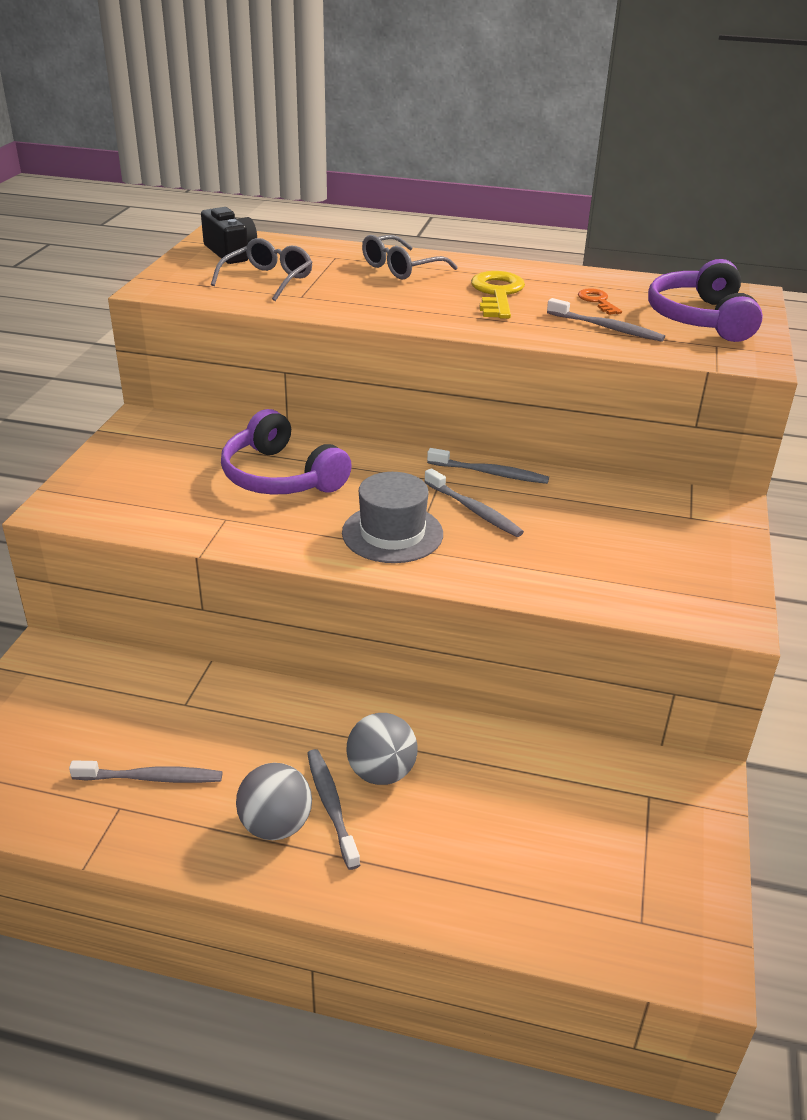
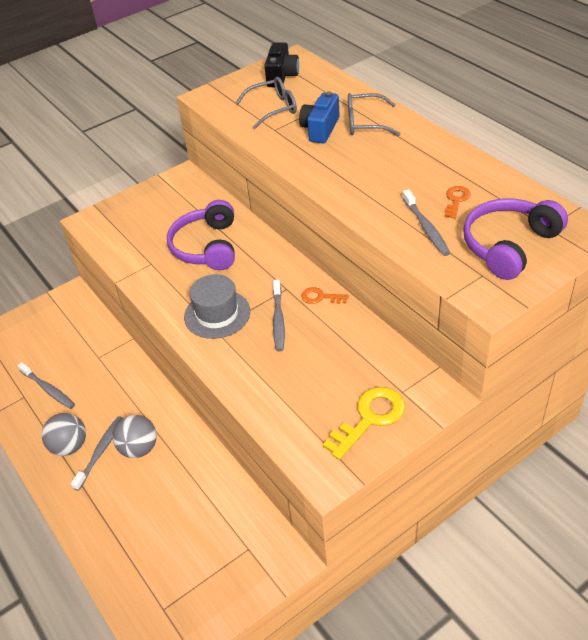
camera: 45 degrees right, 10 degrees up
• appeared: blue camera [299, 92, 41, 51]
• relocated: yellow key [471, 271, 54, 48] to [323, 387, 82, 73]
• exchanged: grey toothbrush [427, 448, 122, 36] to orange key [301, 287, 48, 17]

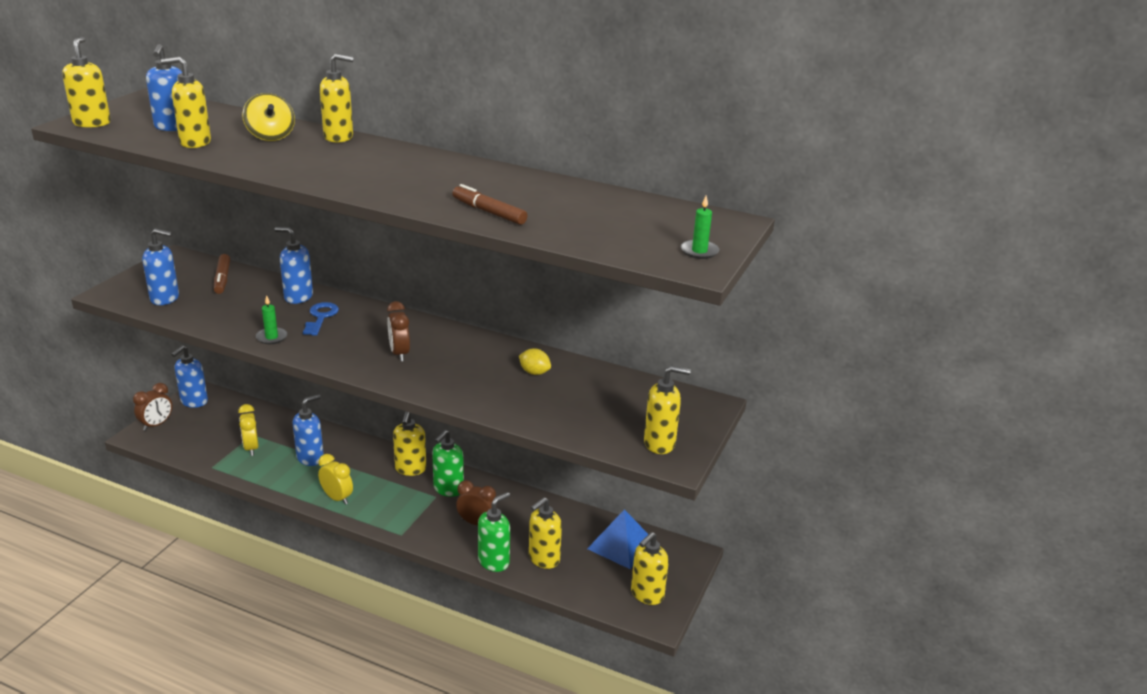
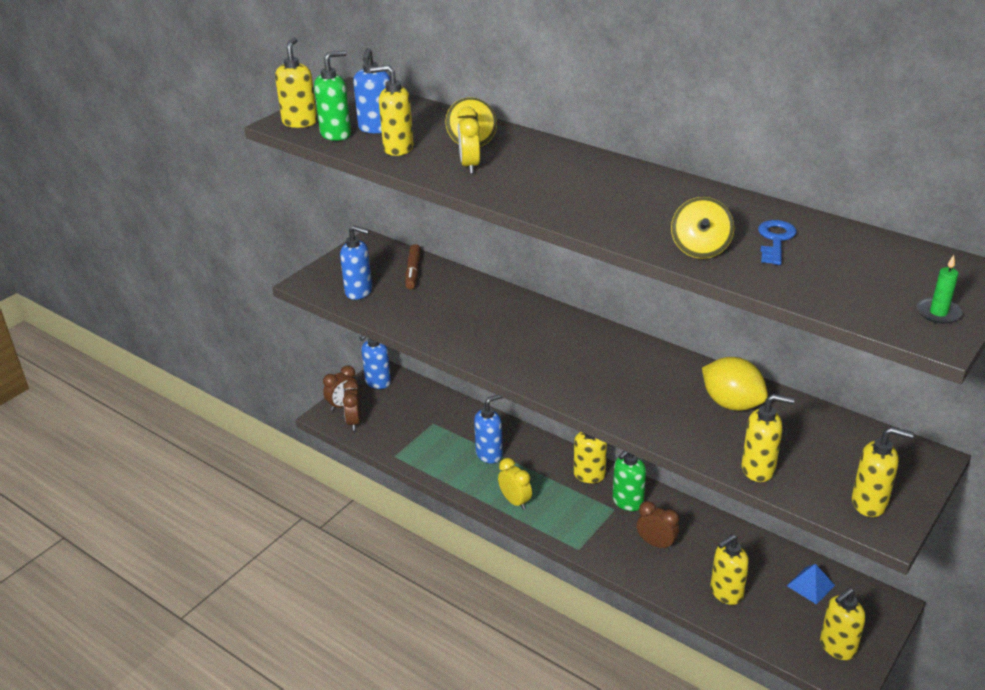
camera: 15 degrees right, 5 degrees up
• missing: green candle [256, 295, 31, 49]
• missing: blue soap dispenser [275, 227, 38, 77]
• relocated: yellow clock [238, 404, 21, 52] to [457, 107, 23, 67]
• relocated: blue key [303, 302, 36, 34] to [758, 220, 38, 45]
• relocated: yellow soap dispenser [320, 54, 34, 89] to [742, 394, 52, 88]
• relocated: brown clock [387, 301, 23, 61] to [343, 380, 18, 51]
• relocated: green soap dispenser [478, 492, 32, 80] to [314, 50, 37, 91]
• exchanged: brown marker [452, 184, 76, 41] to yellow spinning top [671, 197, 63, 62]
• size: yellow lemon [519, 349, 32, 26] = [702, 357, 66, 54] x1.87
• size: blue pyramid [587, 509, 61, 60] = [787, 564, 48, 41] x0.64

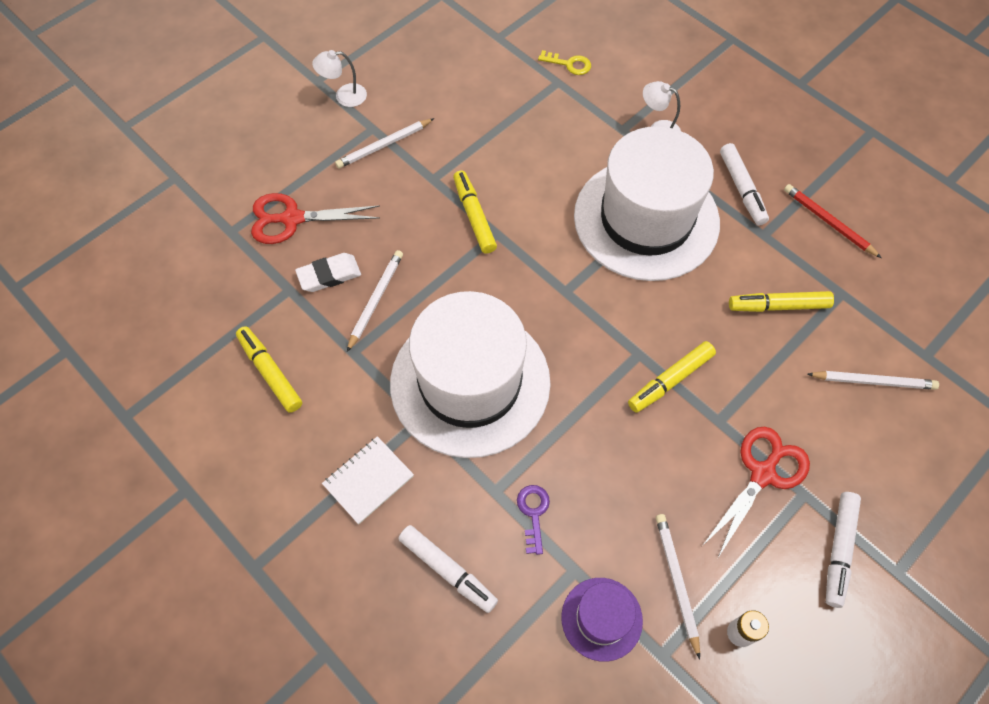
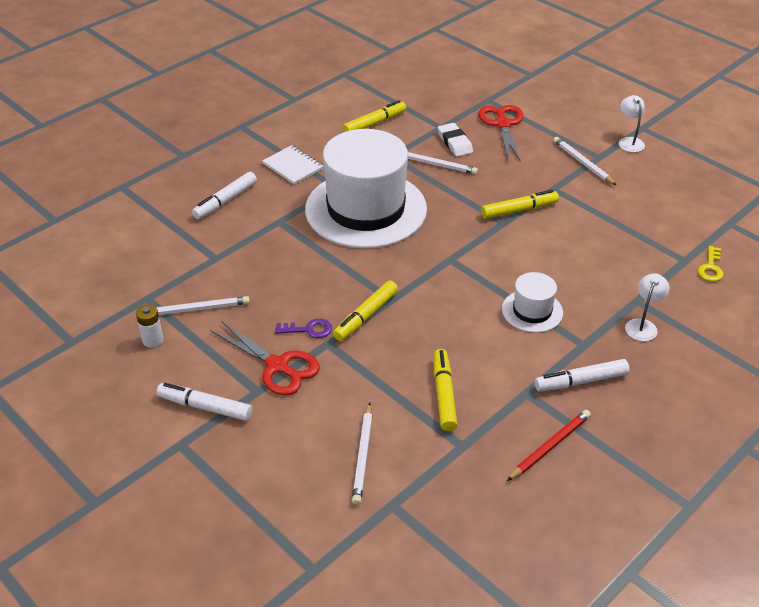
camera: 90 degrees right, 20 degrees down
• missing: purple hat [561, 578, 82, 84]
• relocated: purple key [517, 485, 33, 70] to [275, 318, 57, 20]
• spun: yellow marker [628, 341, 88, 72] = [333, 280, 65, 61] 105 degrees counterclockwise
• size: white hat [574, 126, 146, 155] = [502, 272, 61, 61] x0.45

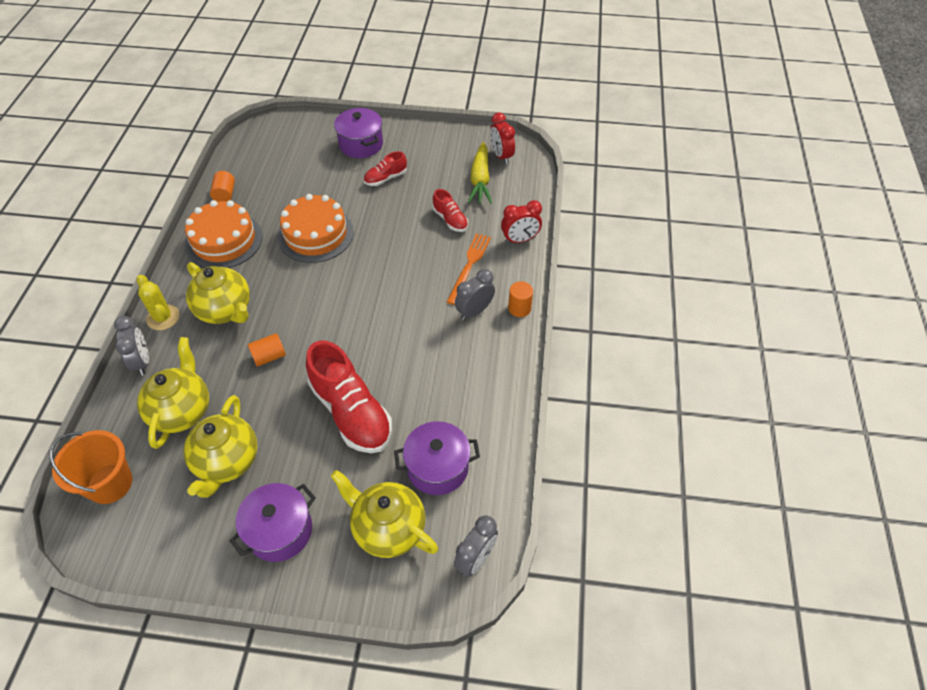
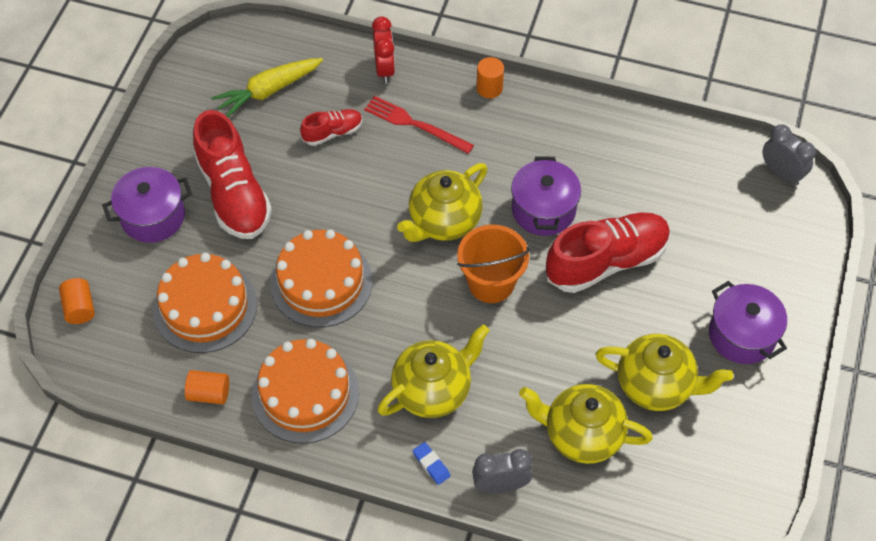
camera: 80 degrees left, 5 degrees up
• missing: grey clock [455, 269, 40, 52]
• missing: red clock [490, 113, 25, 51]
• appeared: orange cake [153, 253, 104, 100]
• relocated: orange bucket [49, 430, 84, 74] to [457, 225, 73, 78]
• relocated: orange cylinder [248, 333, 38, 34] to [59, 278, 36, 46]
• relocated: yellow teapot [331, 470, 107, 88] to [397, 163, 90, 79]
• relocated: purple pot [394, 421, 86, 74] to [511, 156, 70, 80]
• exchanged: yellow cactus [136, 275, 44, 55] to blue eraser [413, 442, 38, 43]
• colour: orange fork [447, 233, 44, 72] to red fork [364, 96, 110, 58]
• spun: yellow carrot [468, 142, 24, 62] = [211, 58, 112, 59] 135 degrees clockwise
• size: red shoe [364, 151, 43, 35] = [193, 110, 79, 129] x2.00

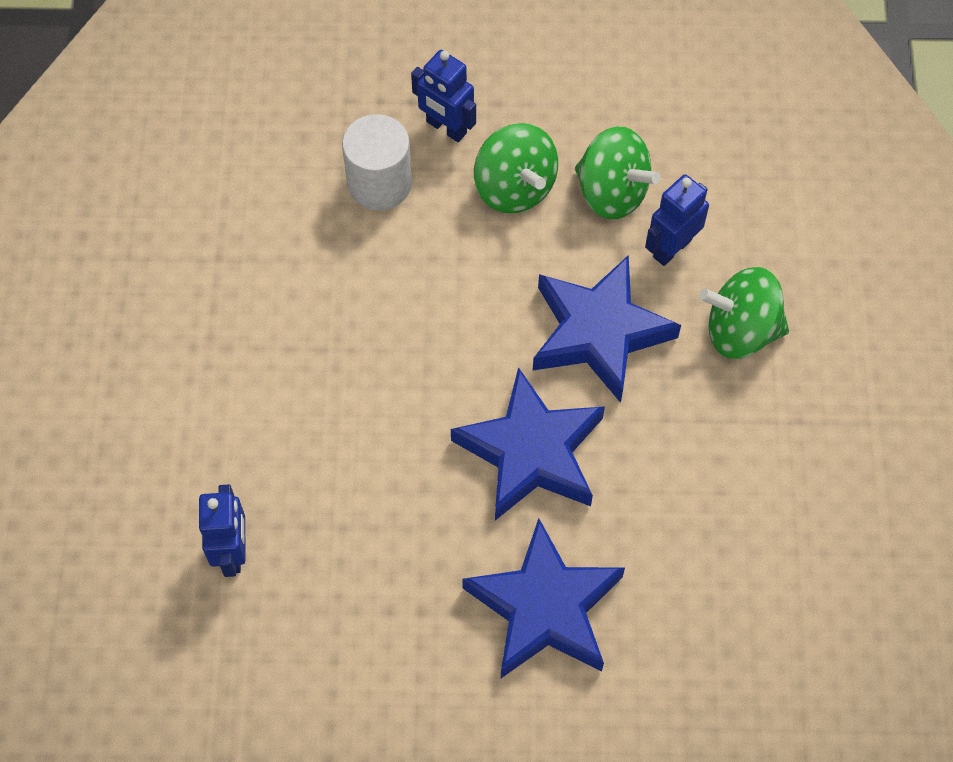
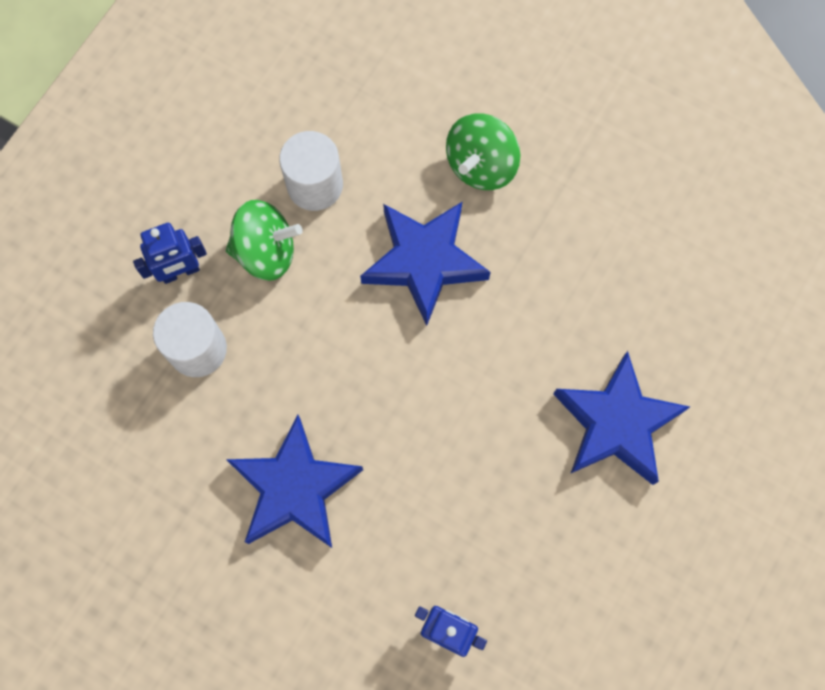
camera: 60 degrees left, 10 degrees up
• missing: blue robot [645, 174, 64, 92]
• relocated: blue star [451, 367, 154, 153] to [226, 415, 137, 133]
• exchanged: green spinning top [575, 126, 85, 94] to white cylinder [279, 131, 64, 80]

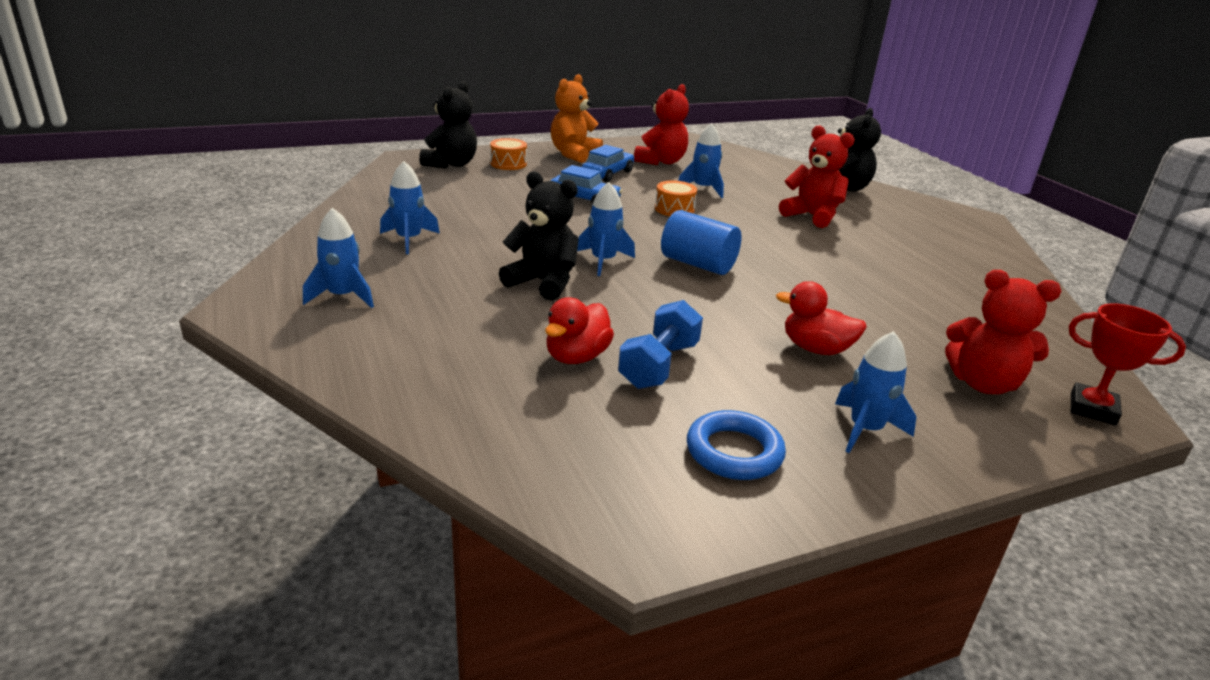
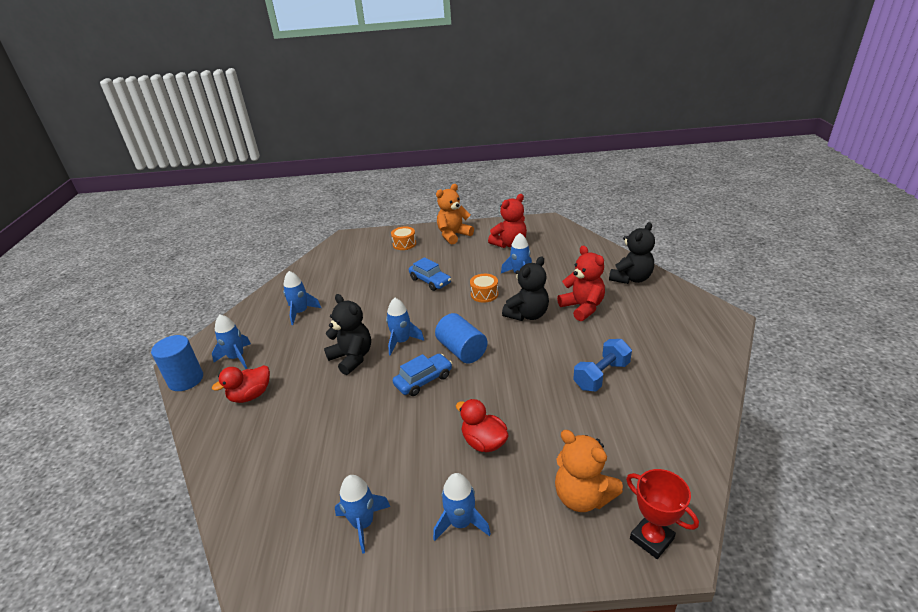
camera: 25 degrees right, 5 degrees up
• appeared: blue cylinder [151, 335, 52, 56]
• relocated: black teddy bear [419, 81, 58, 87] to [502, 256, 47, 65]
• relocated: red duck [545, 297, 69, 67] to [212, 365, 58, 38]
• relocated: blue car [582, 145, 52, 38] to [393, 354, 59, 42]
• relocated: blue dumbbell [618, 300, 85, 89] to [573, 339, 59, 53]
• exchanged: blue ring [687, 410, 99, 70] to blue rocket [335, 475, 56, 79]
• colour: red teddy bear [945, 270, 116, 124] to orange teddy bear [555, 430, 68, 82]

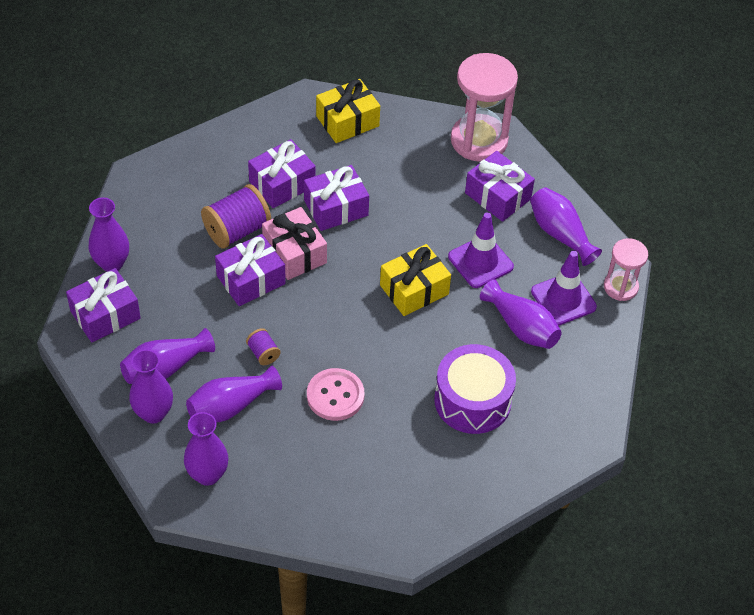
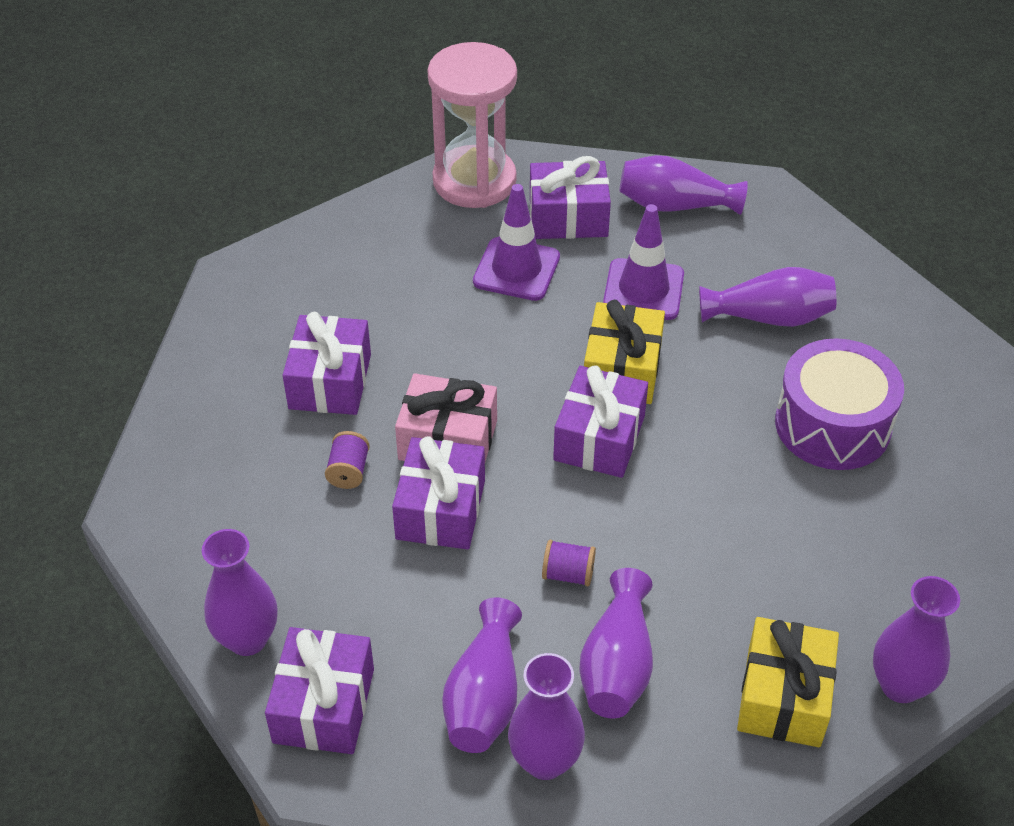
camera: 45 degrees left, 5 degrees down
• missing: pink button [307, 368, 57, 53]
• missing: pink hourglass [604, 238, 44, 63]
• relocated: purple vase [184, 412, 44, 74] to [873, 576, 87, 127]
• relocated: purple gift [304, 165, 65, 66] to [553, 365, 95, 113]
• relocated: yellow gift [316, 79, 64, 64] to [737, 617, 102, 130]
• relocated: purple traffic cone [531, 251, 66, 75] to [473, 184, 87, 117]
• size: purple spool [201, 184, 70, 65] = [325, 431, 45, 58] x0.50

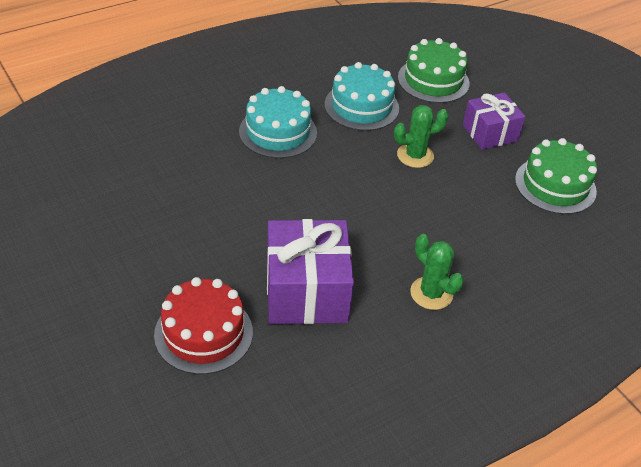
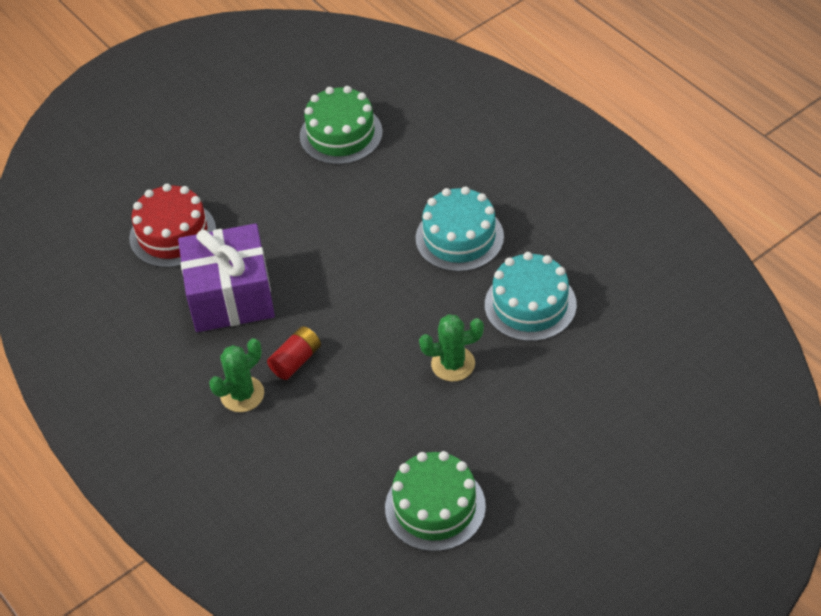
camera: 90 degrees right, 5 degrees up
• missing: purple gift [463, 92, 63, 58]
• appeared: red battery [267, 326, 54, 54]
• relocated: green cake [398, 38, 72, 65] to [300, 86, 83, 79]
• spun: green cactus [394, 105, 54, 63] = [419, 314, 65, 68] 75 degrees counterclockwise

